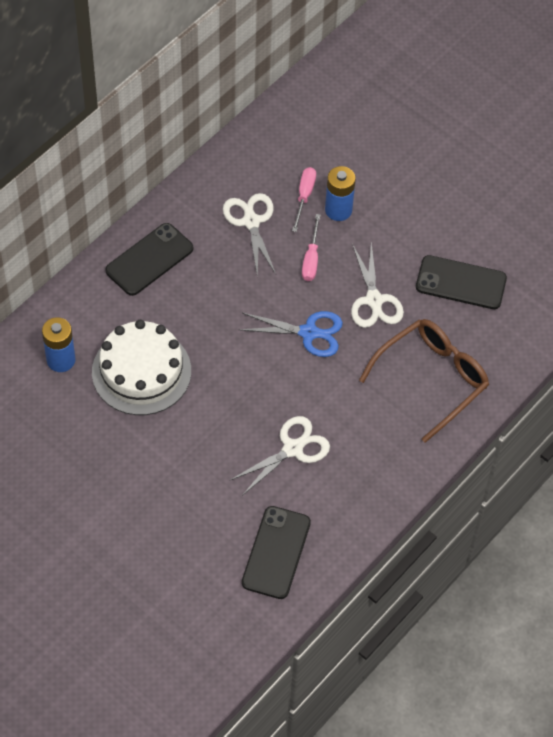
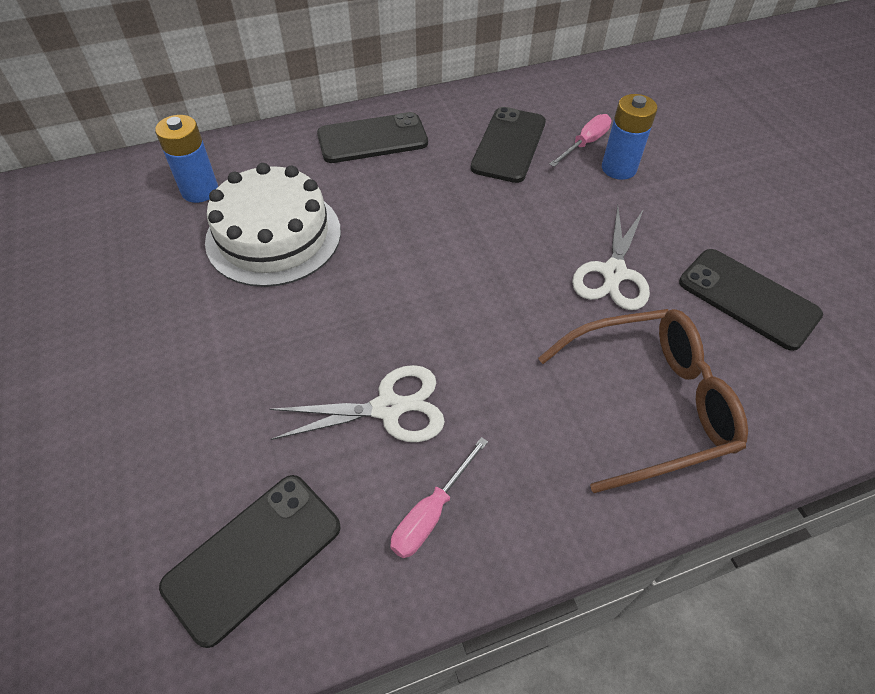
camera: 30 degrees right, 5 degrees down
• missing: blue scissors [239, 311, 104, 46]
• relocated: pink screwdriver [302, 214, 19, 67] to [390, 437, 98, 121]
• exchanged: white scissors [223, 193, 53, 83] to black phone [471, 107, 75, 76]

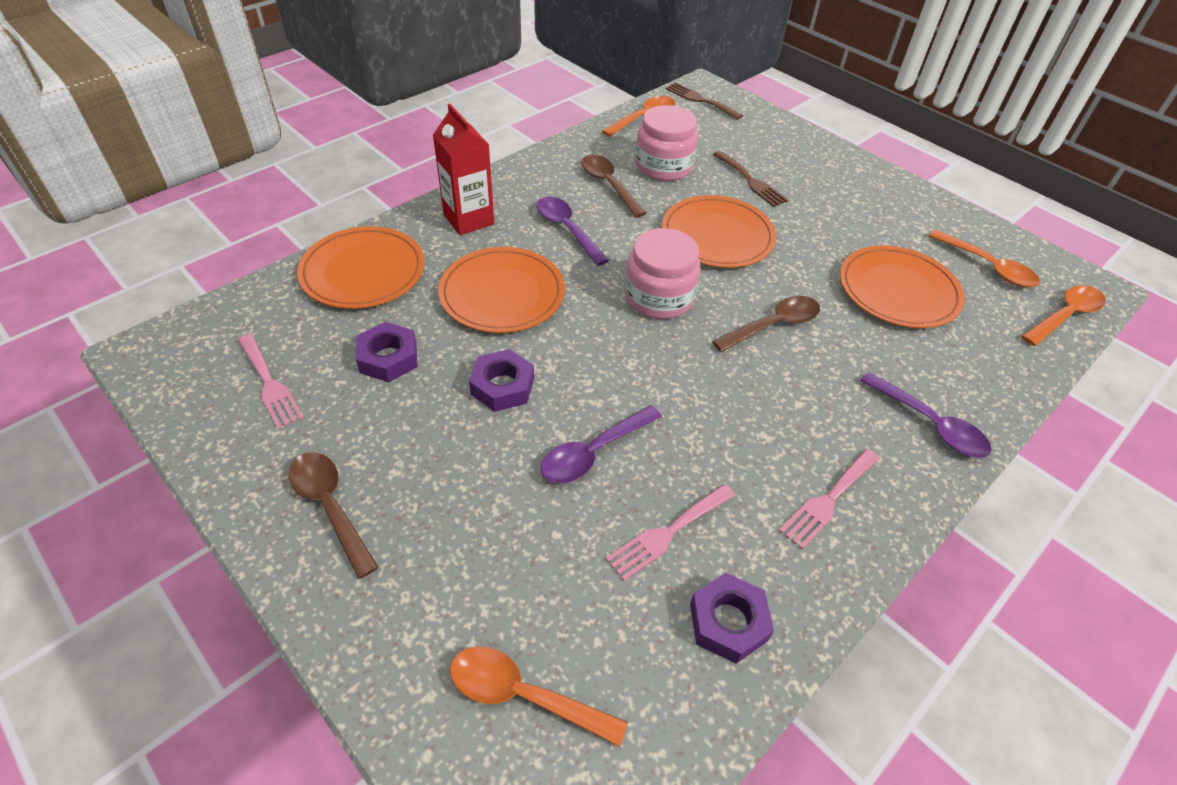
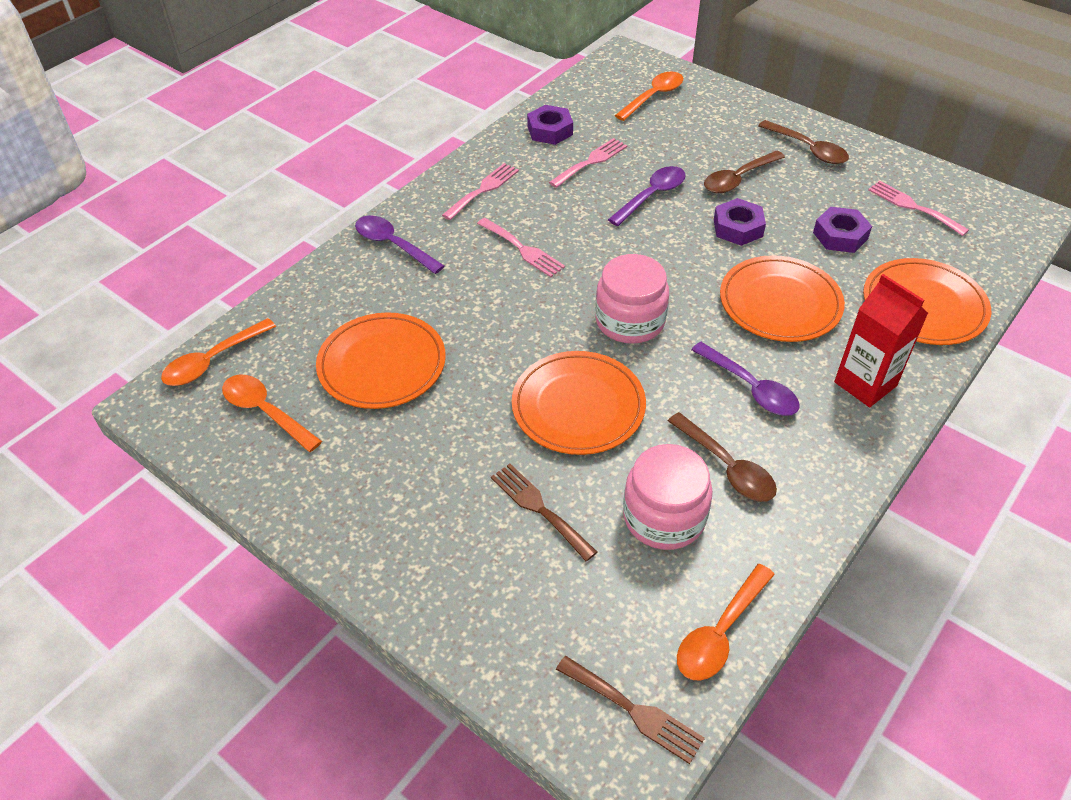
camera: 175 degrees right, 0 degrees up
• appeared: pink fork [477, 218, 88, 59]
• relocated: brown spoon [712, 296, 108, 56] to [704, 151, 81, 42]
• spun: orange spoon [450, 647, 178, 100] = [615, 71, 68, 50] 60 degrees counterclockwise

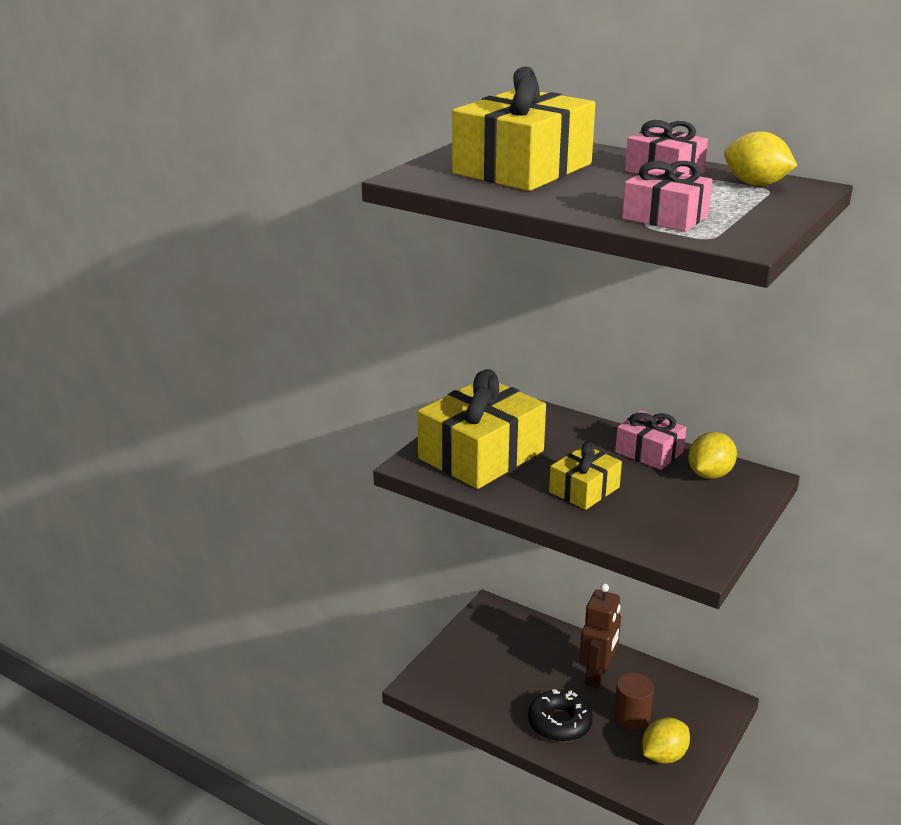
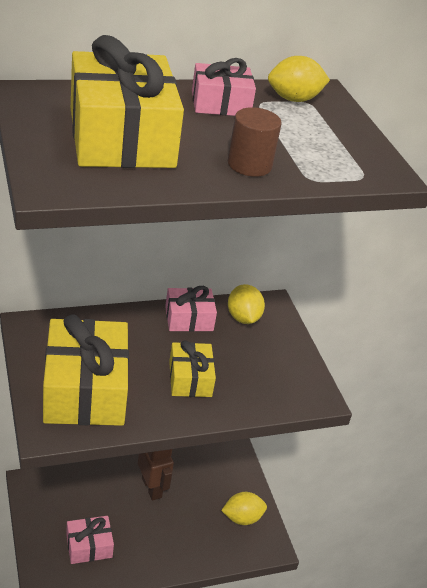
camera: 55 degrees left, 10 degrees up
• missing: black donut [528, 689, 65, 53]
• relocated: brown cylinder [614, 673, 40, 56] to [228, 107, 54, 70]
• relocated: pink gift [622, 161, 90, 71] to [66, 516, 48, 48]
• spun: yellow lemon [642, 717, 48, 47] = [221, 492, 46, 33] 75 degrees clockwise

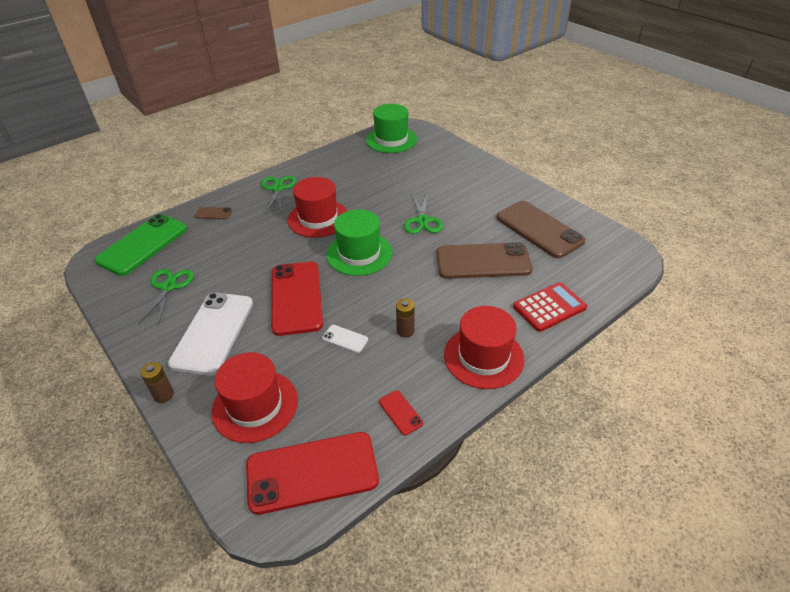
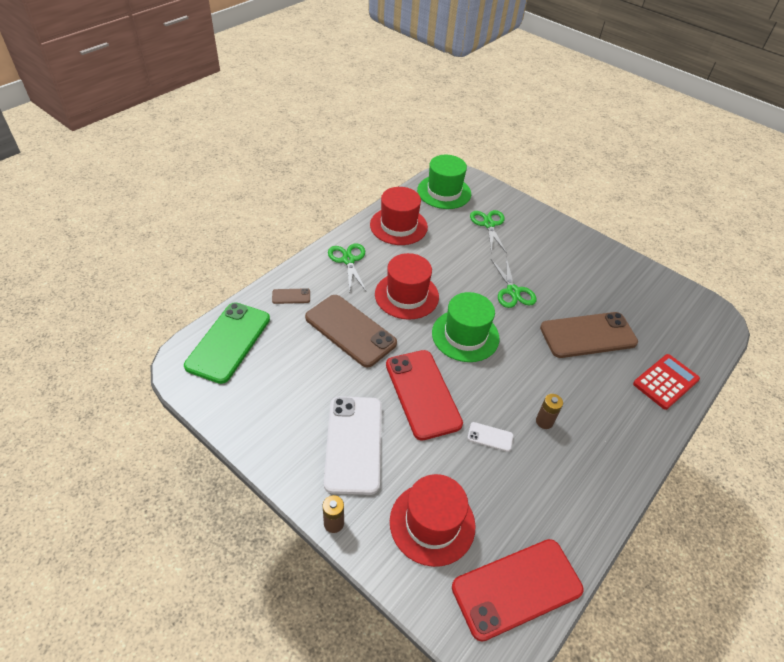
camera: 15 degrees left, 5 degrees up
• missing: red phone [379, 391, 44, 44]
• relocated: green scissors [139, 269, 55, 57] to [470, 210, 37, 43]
• relocated: red hat [444, 306, 80, 83] to [370, 187, 58, 58]
• relocated: brown phone [496, 201, 89, 57] to [305, 295, 92, 73]

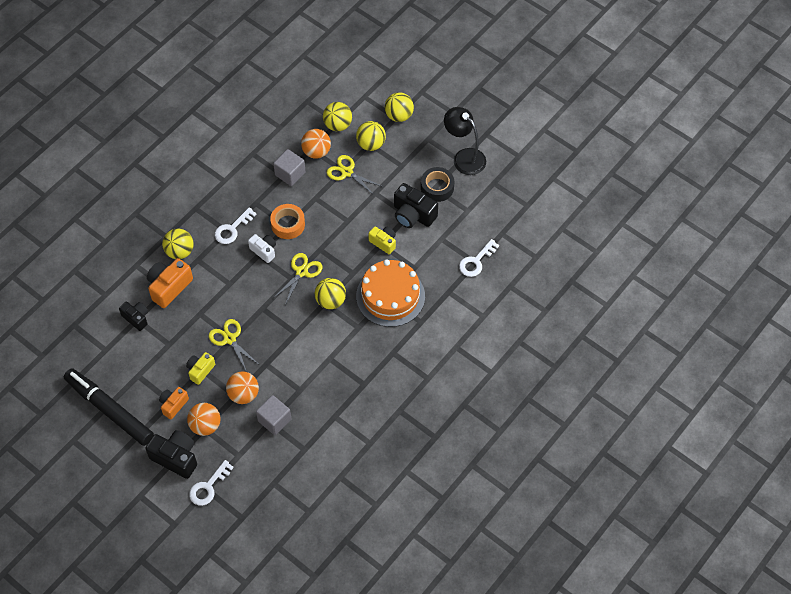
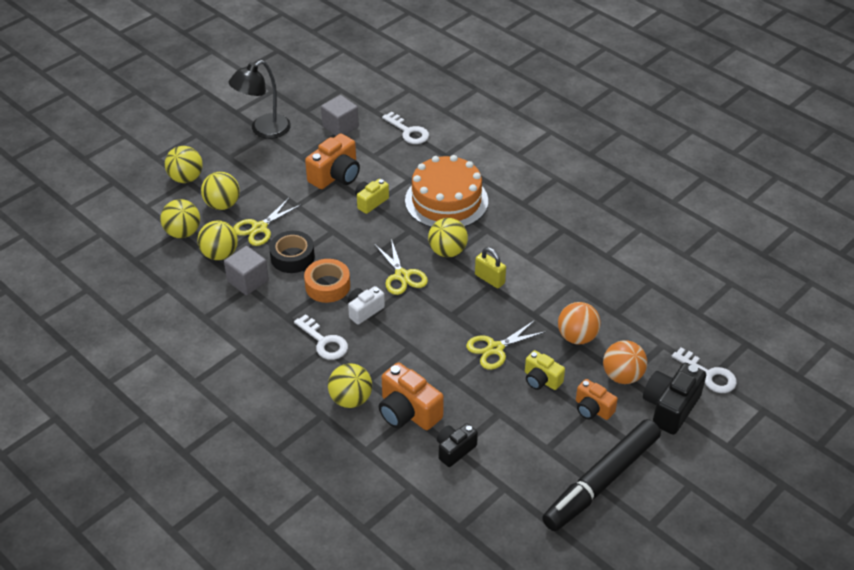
camera: 85 degrees left, 15 degrees down
• appeared: yellow padlock [475, 247, 31, 41]
• relocated: grey cube [256, 395, 35, 40] to [321, 95, 38, 41]
• relocated: black tape [421, 167, 33, 35] to [269, 231, 46, 42]
• colour: orange ball [301, 129, 30, 30] to yellow ball [197, 220, 41, 40]
• colour: black camera [394, 183, 44, 45] to orange camera [305, 134, 55, 55]
• spun: yellow scissors [273, 253, 50, 52] = [374, 239, 54, 56] 150 degrees counterclockwise

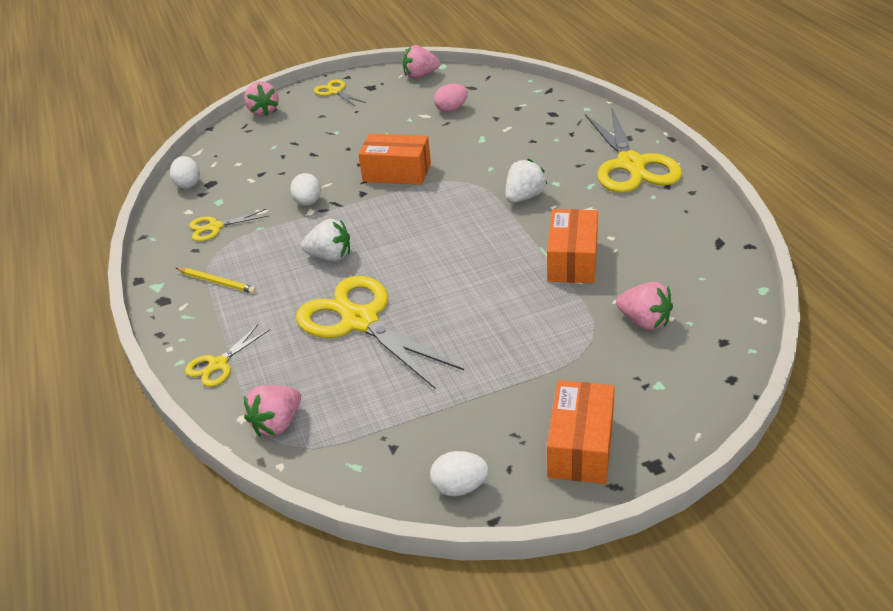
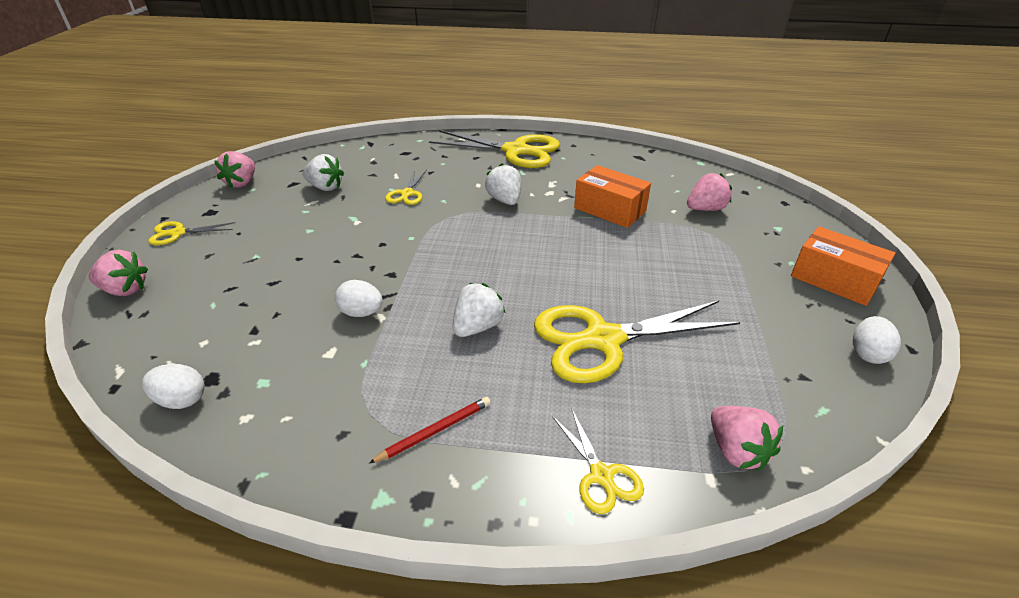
camera: 65 degrees left, 0 degrees up
• missing: orange box [358, 134, 73, 51]
• relocated: yellow scissors [189, 209, 79, 32] to [385, 170, 42, 35]
• exchanged: pink egg [434, 84, 34, 28] to white strawberry [302, 154, 42, 37]
• colour: yellow pencil [176, 268, 80, 26] to red pencil [369, 397, 122, 67]

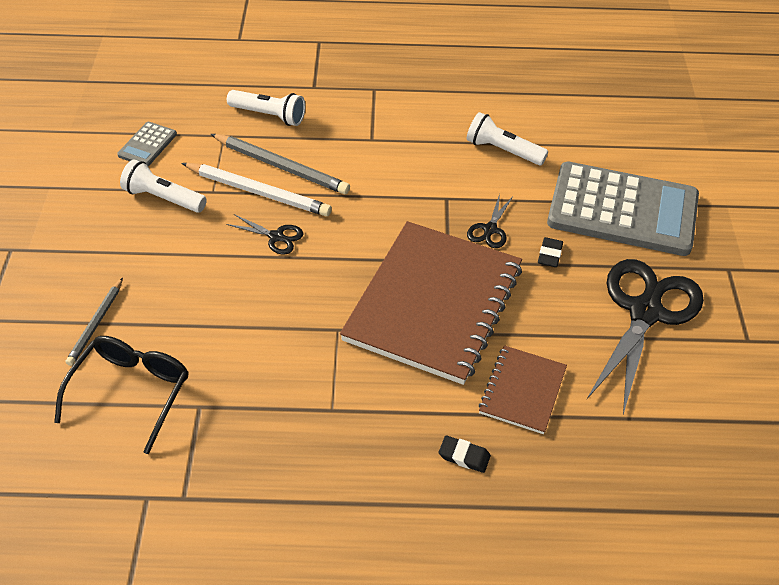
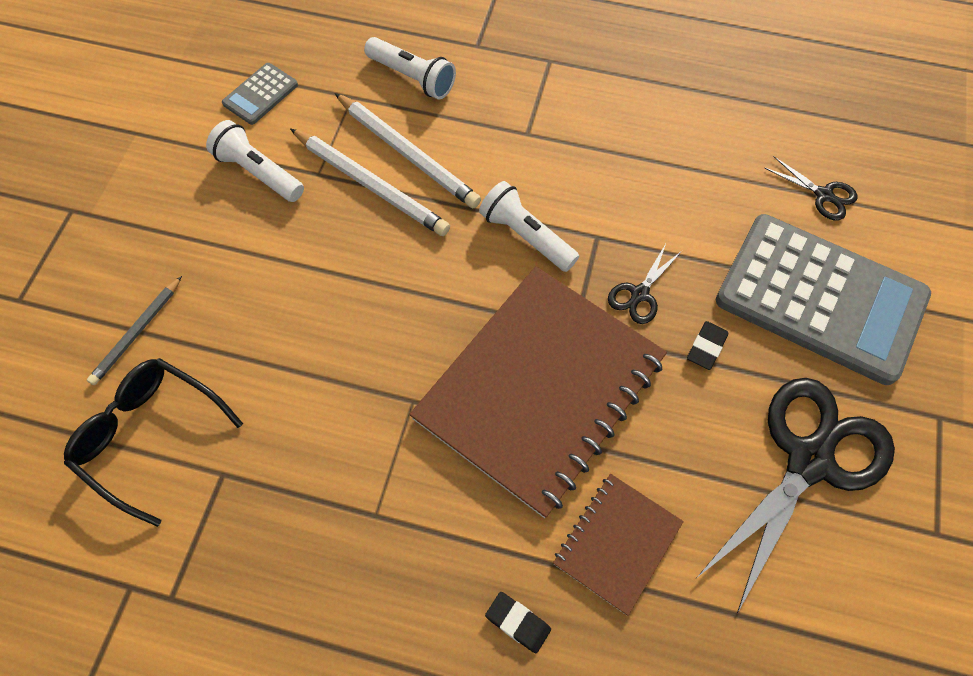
camera: 15 degrees right, 15 degrees up
• relocated: black scissors [226, 214, 77, 41] to [765, 156, 92, 65]
• relocated: white flashlight [467, 112, 81, 54] to [479, 181, 100, 91]
• colour: grey pencil [211, 134, 139, 60] to white pencil [335, 93, 146, 115]
• spun: black glasses [54, 336, 134, 118] = [64, 358, 179, 169] 90 degrees counterclockwise

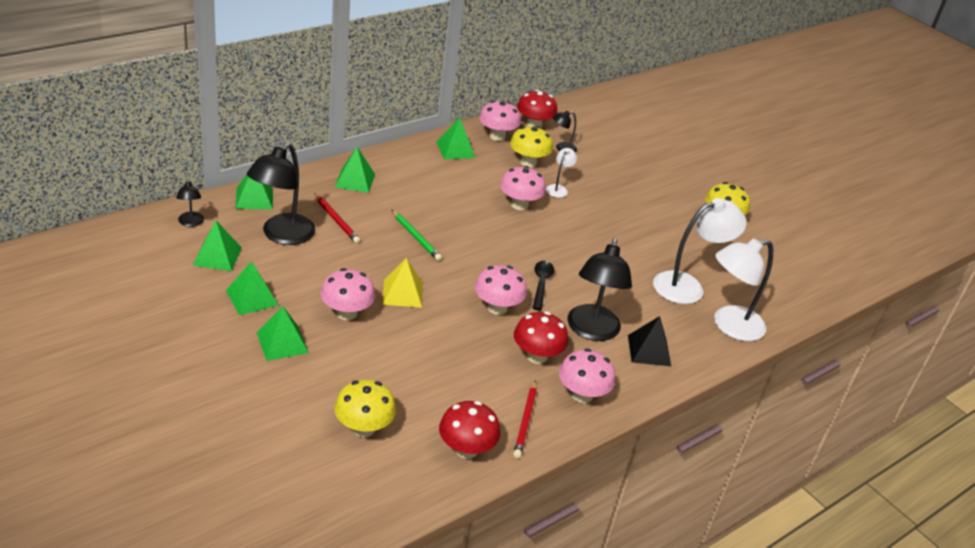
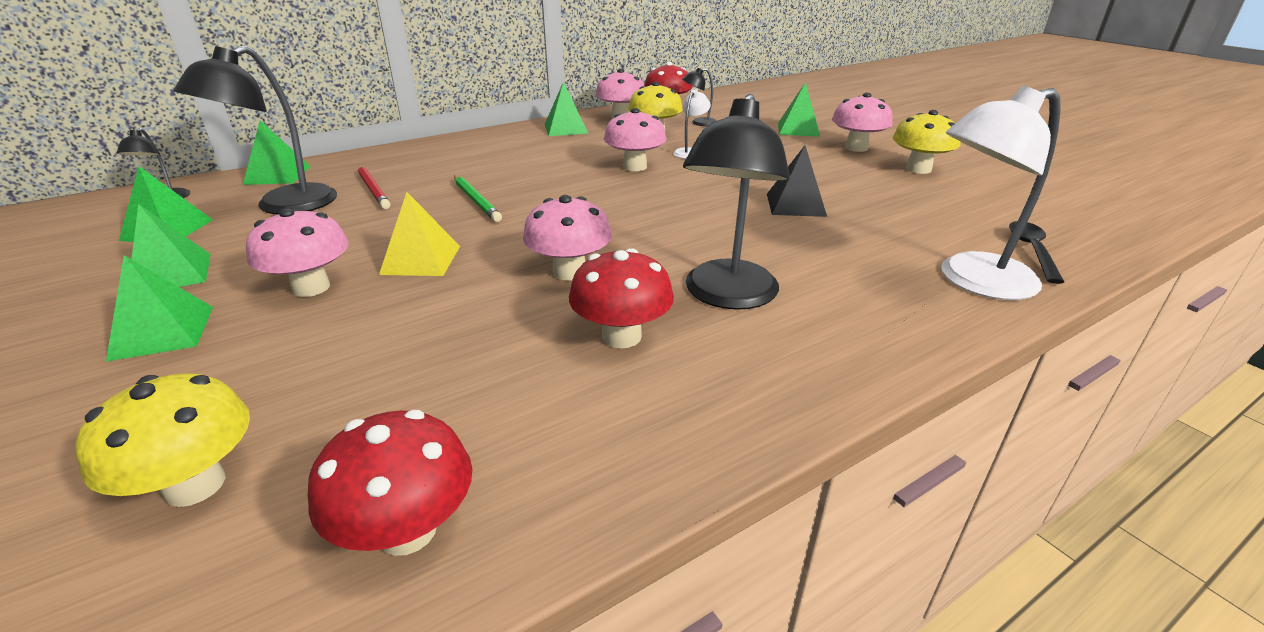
camera: 10 degrees right, 5 degrees down
• missing: red pencil [513, 380, 24, 78]
• missing: white lamp [653, 198, 94, 106]
• relocated: green pyramid [335, 147, 40, 46] to [778, 82, 42, 55]
• relocated: black spoon [533, 261, 21, 50] to [1009, 221, 55, 63]
• relocated: pink mushroom [559, 348, 56, 55] to [832, 93, 61, 59]
• relocated: black pyramid [628, 316, 43, 50] to [767, 145, 60, 72]

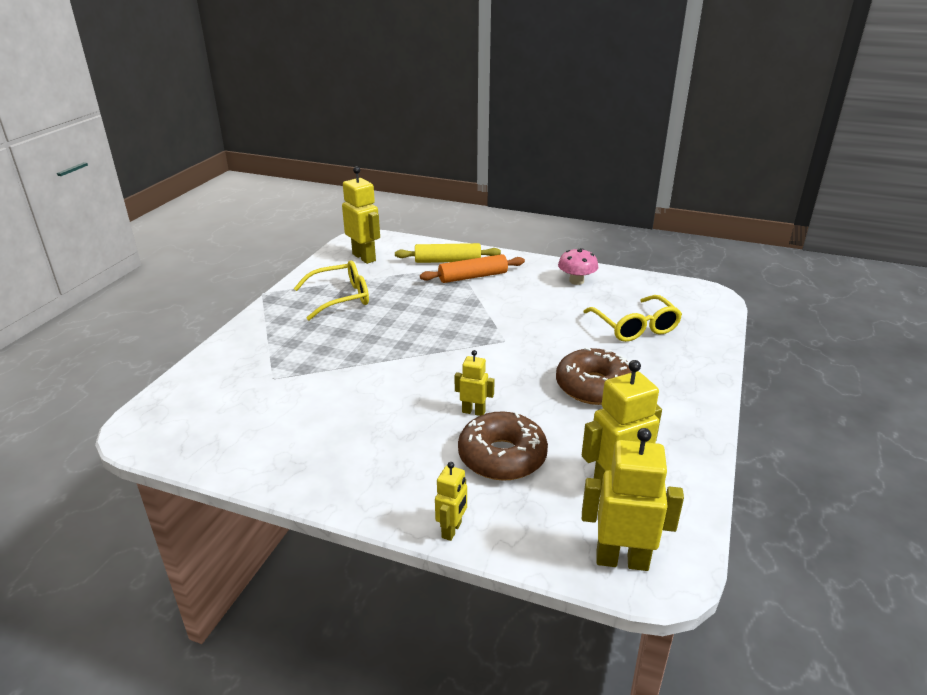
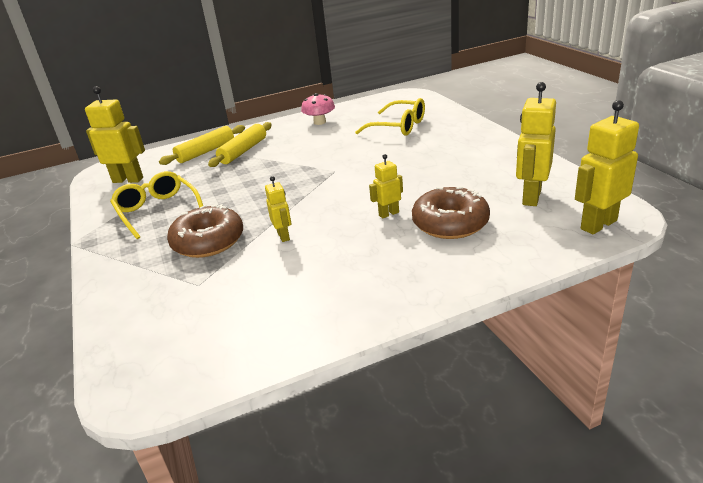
camera: 40 degrees left, 0 degrees up
• relocated: yellow robot [435, 462, 32, 79] to [265, 176, 26, 66]
• relocated: brown donut [556, 347, 76, 58] to [167, 204, 76, 54]
• colour: orange rolling pin [420, 254, 105, 29] to yellow rolling pin [208, 122, 64, 45]
• spun: yellow glasses [294, 260, 75, 60] = [110, 171, 93, 68] 60 degrees counterclockwise

